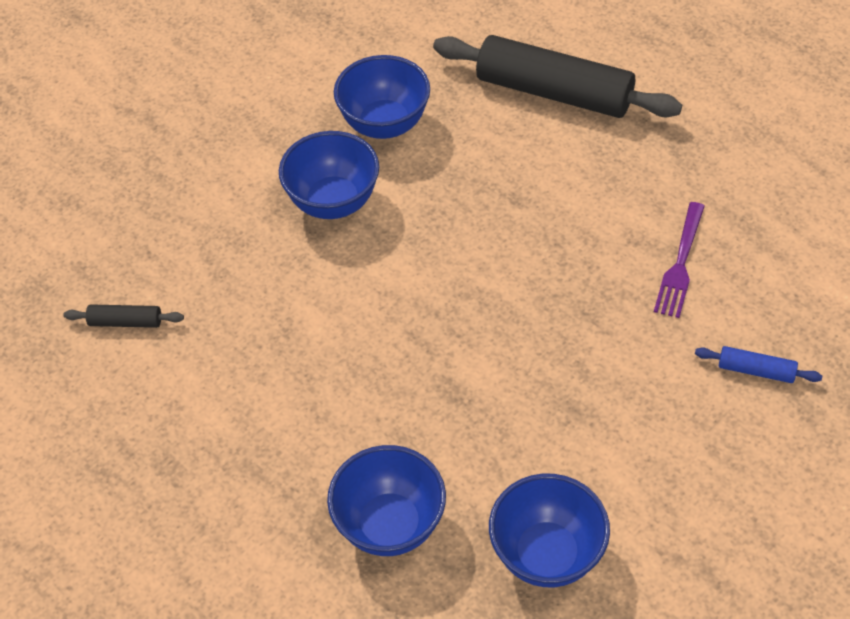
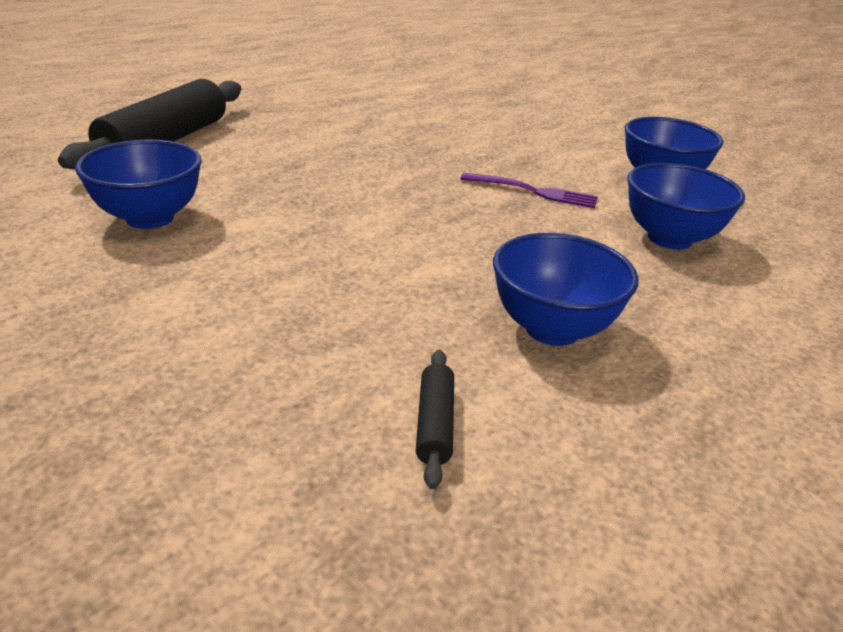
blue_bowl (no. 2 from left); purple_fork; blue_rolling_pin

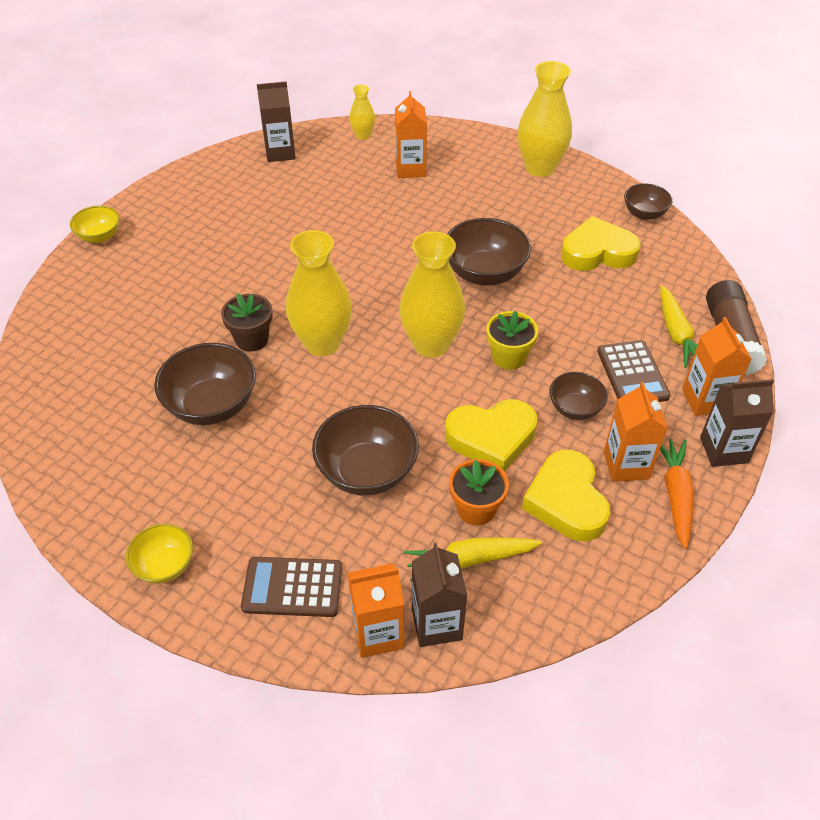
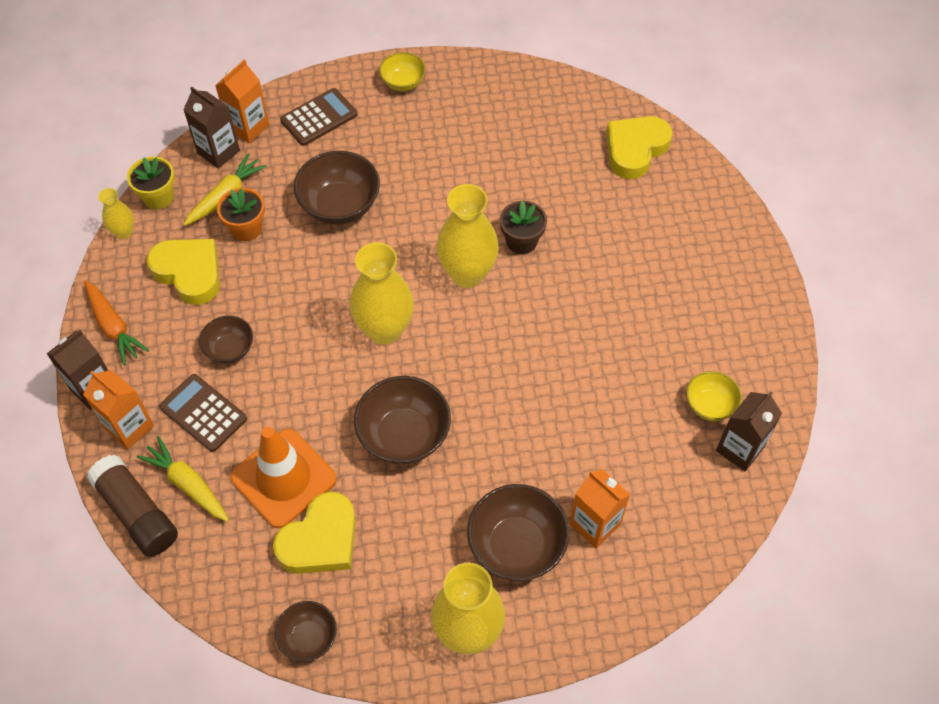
yellow_vase (no. 1 from left); yellow_bowl (no. 2 from left); yellow_flower_pot; brown_bowl (no. 5 from left); orange_carton (no. 3 from left in the first image); yellow_heart (no. 3 from left); orange_traffic_cone

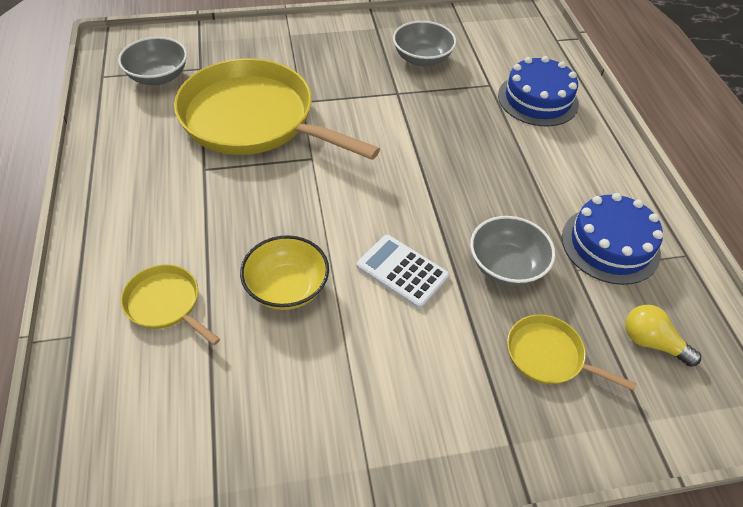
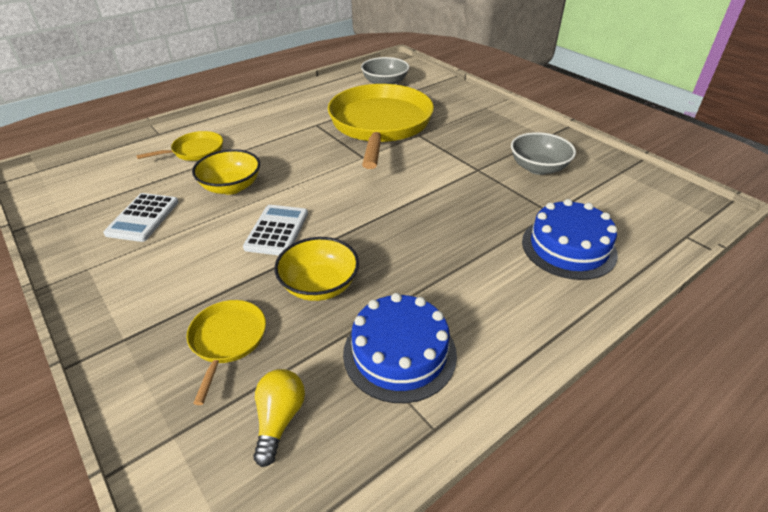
yellow_bowl (no. 2 from left); yellow_pan (no. 1 from left); white_calculator (no. 1 from left)

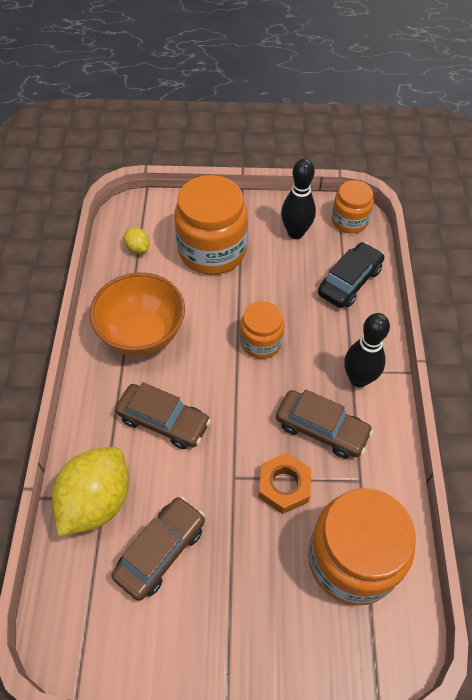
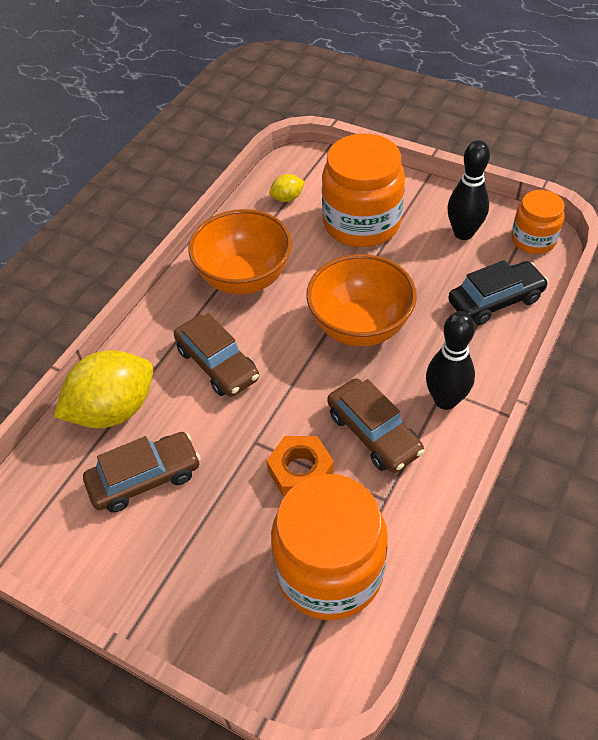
yellow_lemon (no. 2 from left); orange_bowl (no. 2 from left)

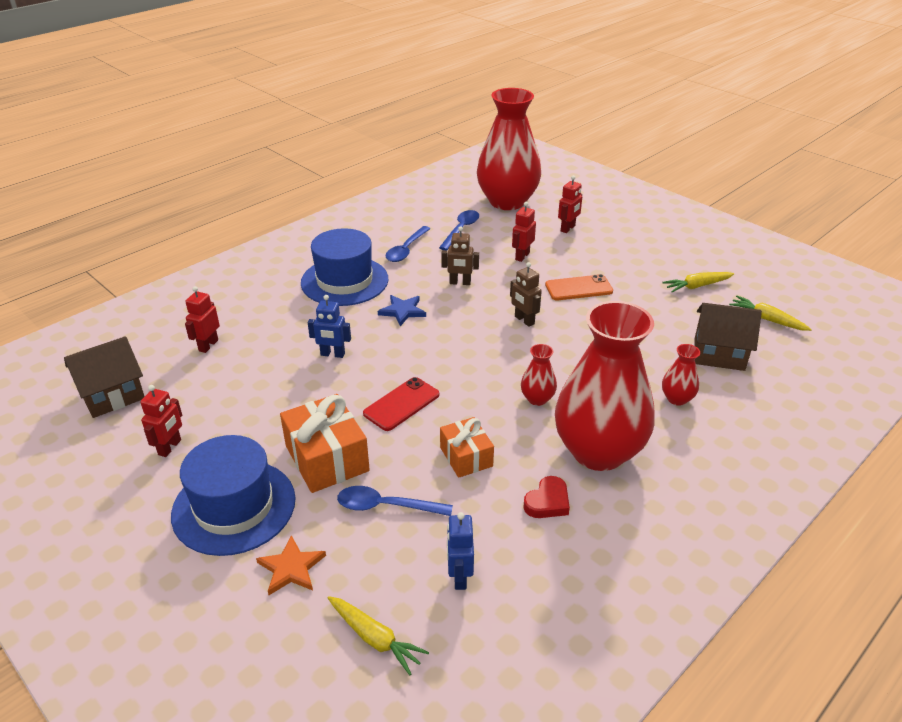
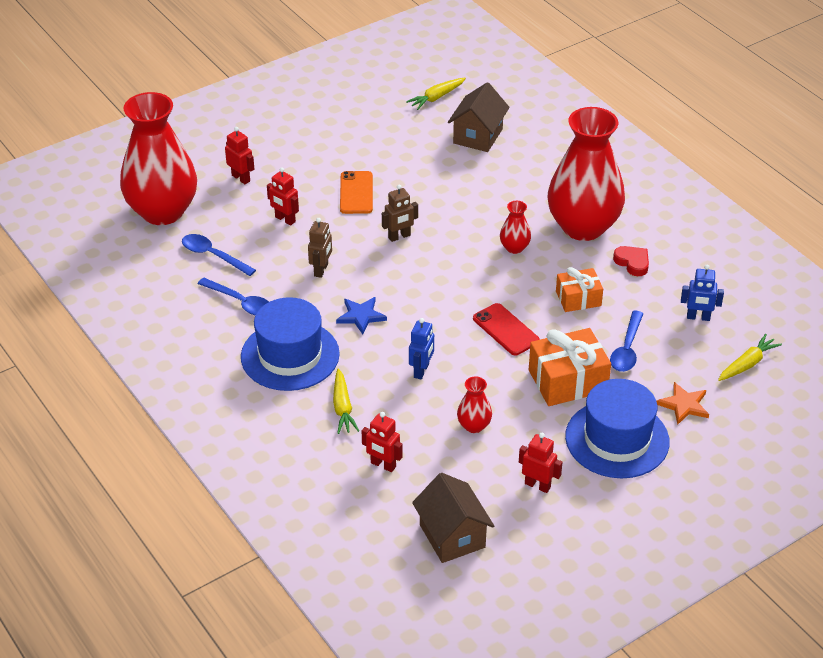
yellow_carrot (no. 1 from left); red_vase (no. 2 from left)

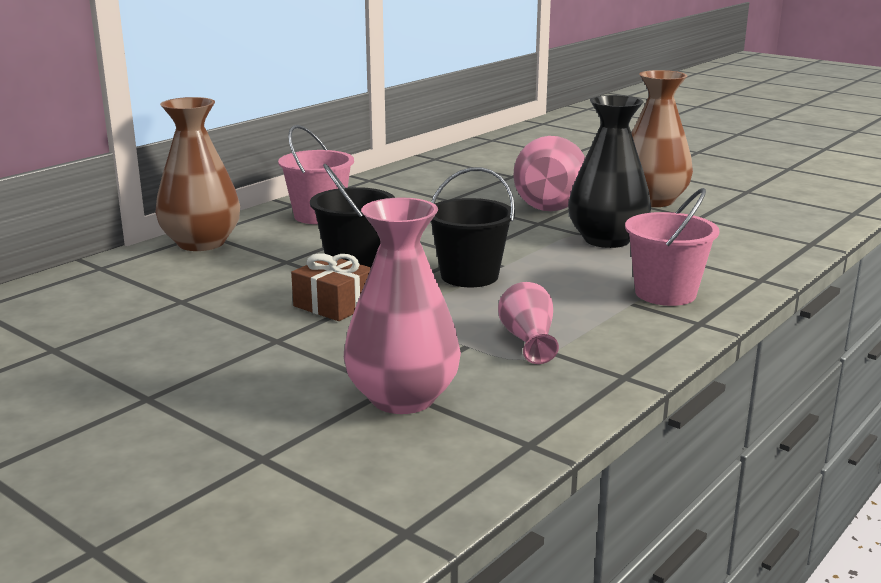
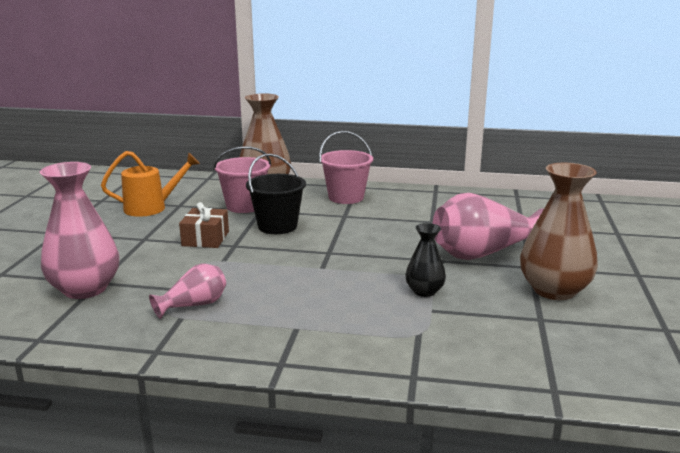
black_vase; black_bucket (no. 2 from left in the first image); pink_bucket (no. 1 from left); orange_watering_can

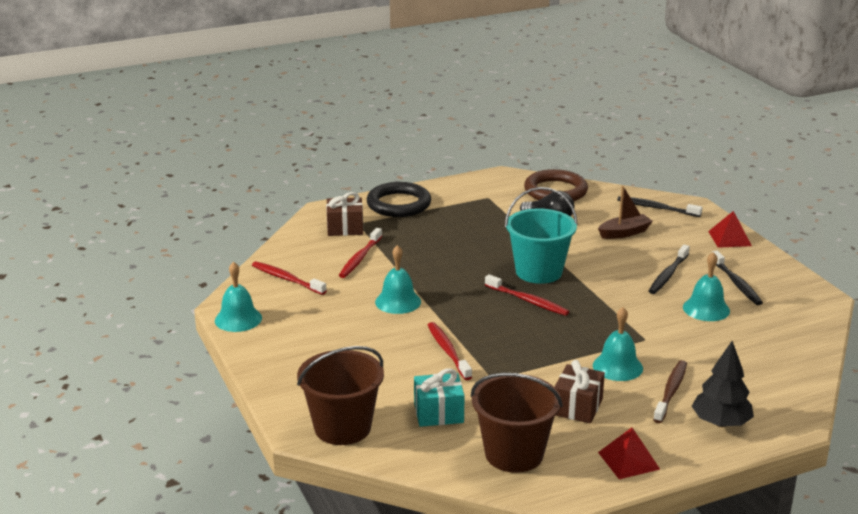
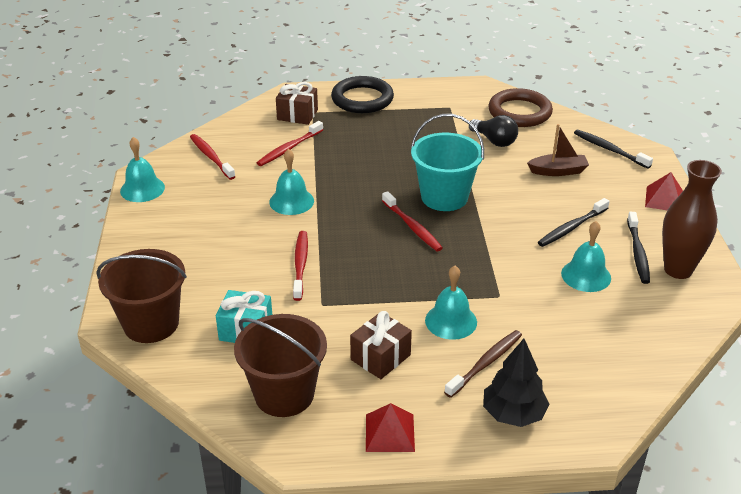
brown_vase

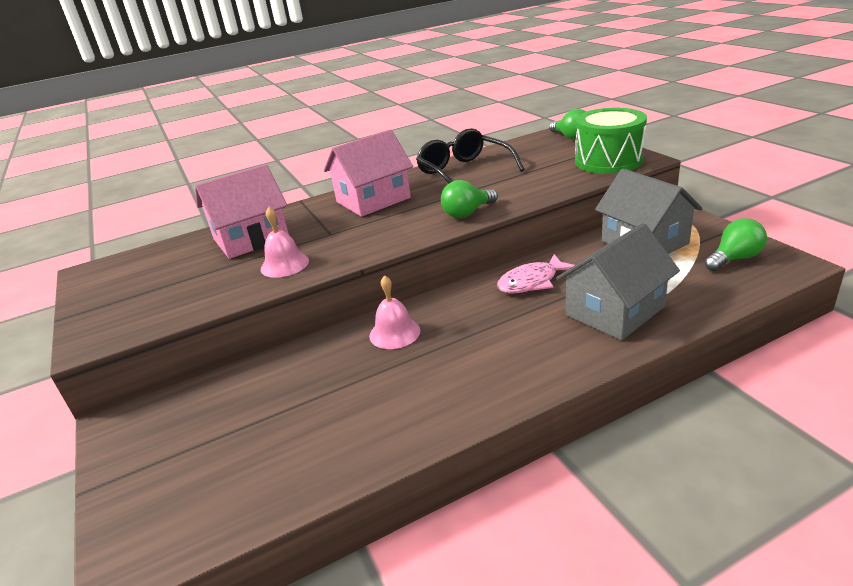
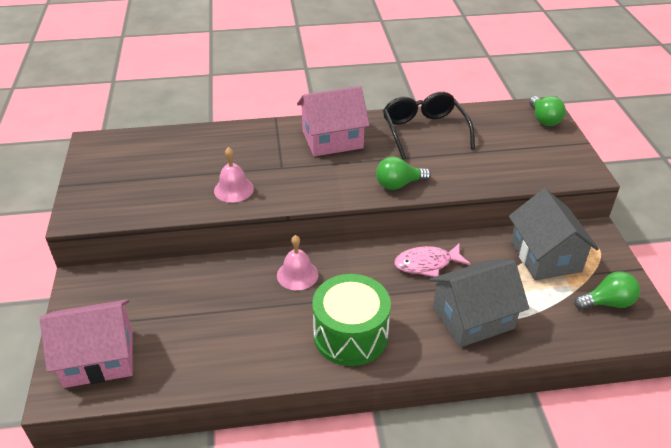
green_drum; pink_house (no. 1 from left)

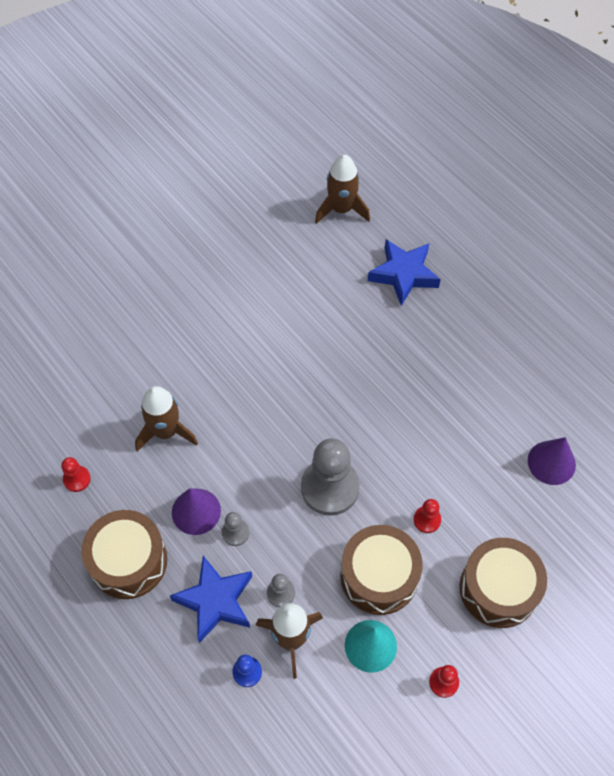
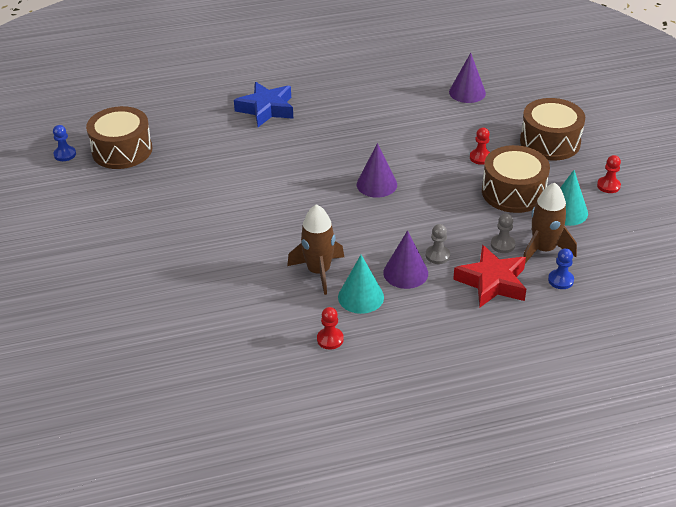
brown_rocket (no. 3 from left in the first image); grey_pawn (no. 3 from left in the first image); brown_drum (no. 1 from left); red_star; blue_pawn (no. 1 from left); purple_cone (no. 1 from left); turquoise_cone (no. 1 from left)

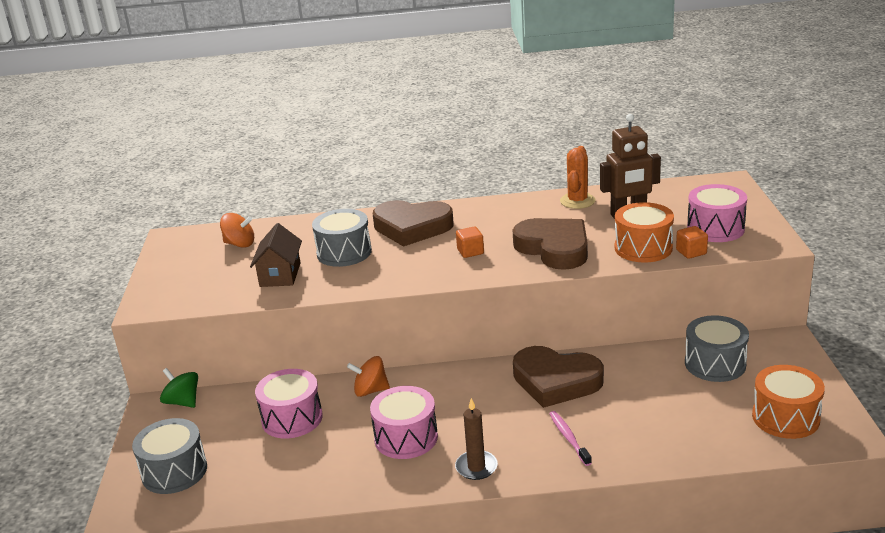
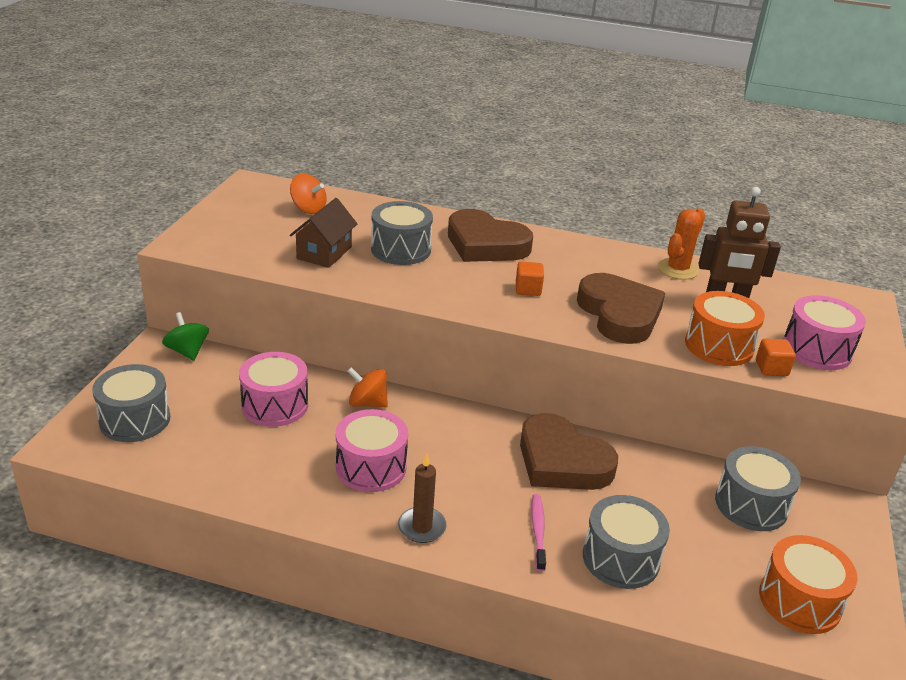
grey_drum (no. 3 from left)

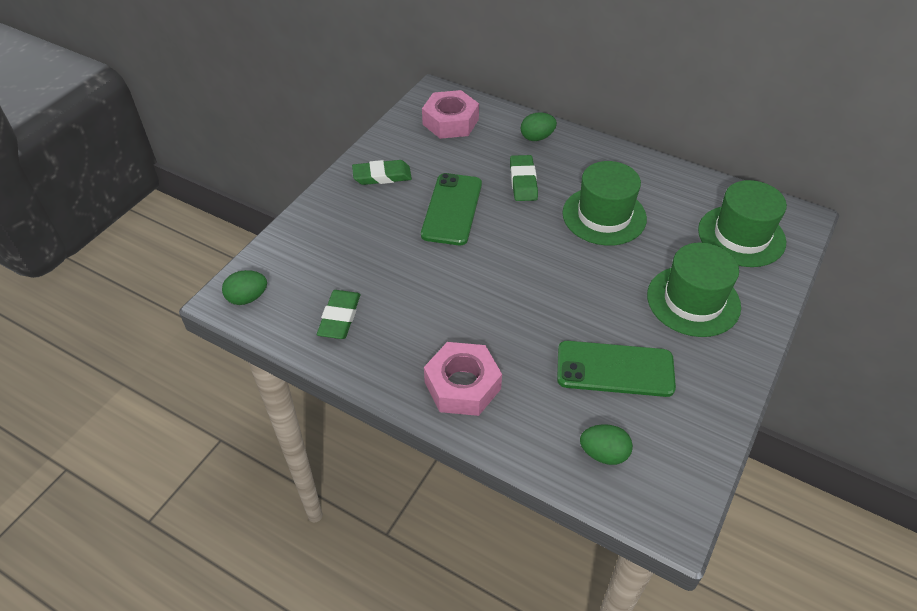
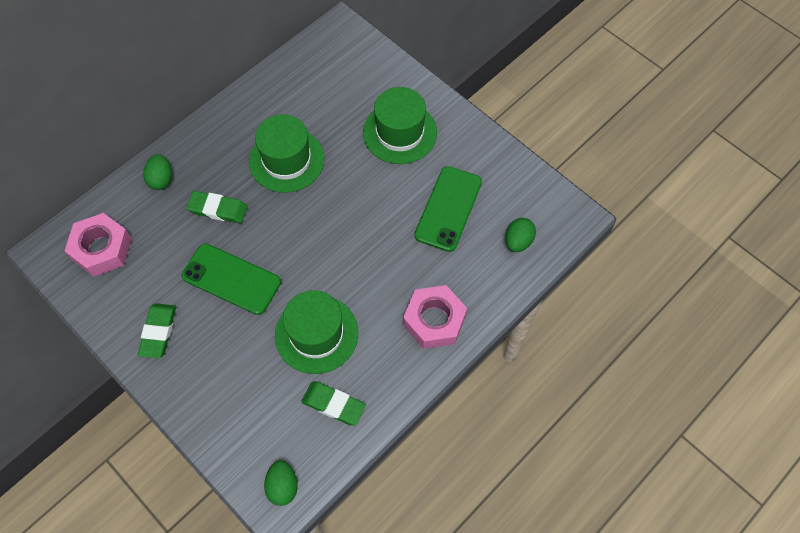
green_hat (no. 2 from left)

